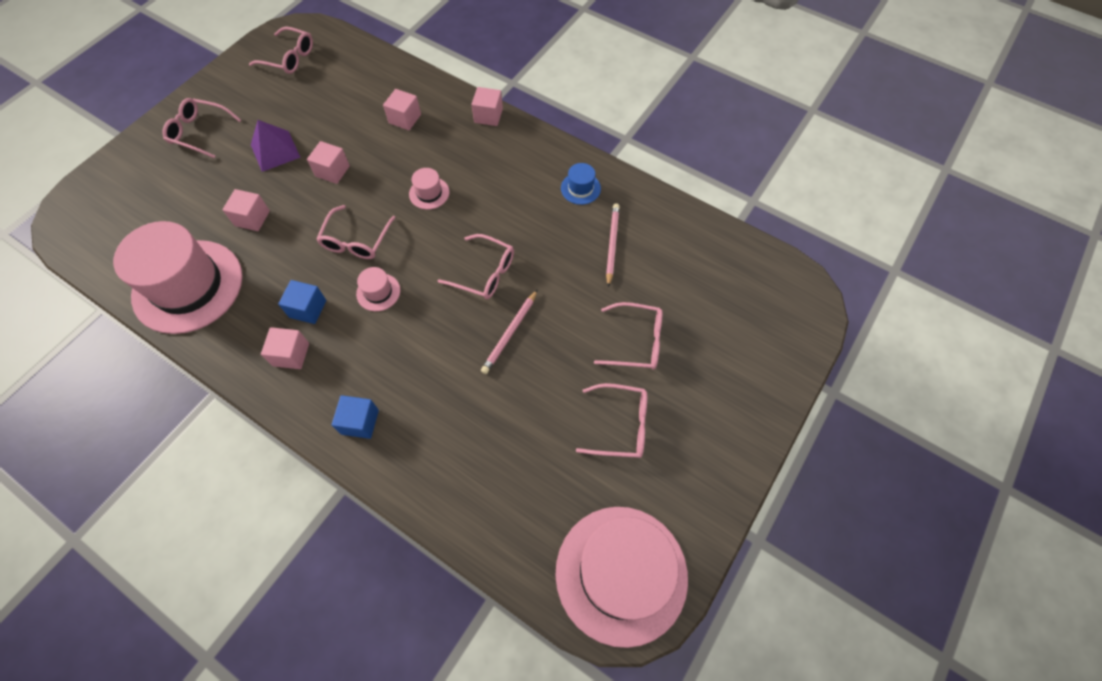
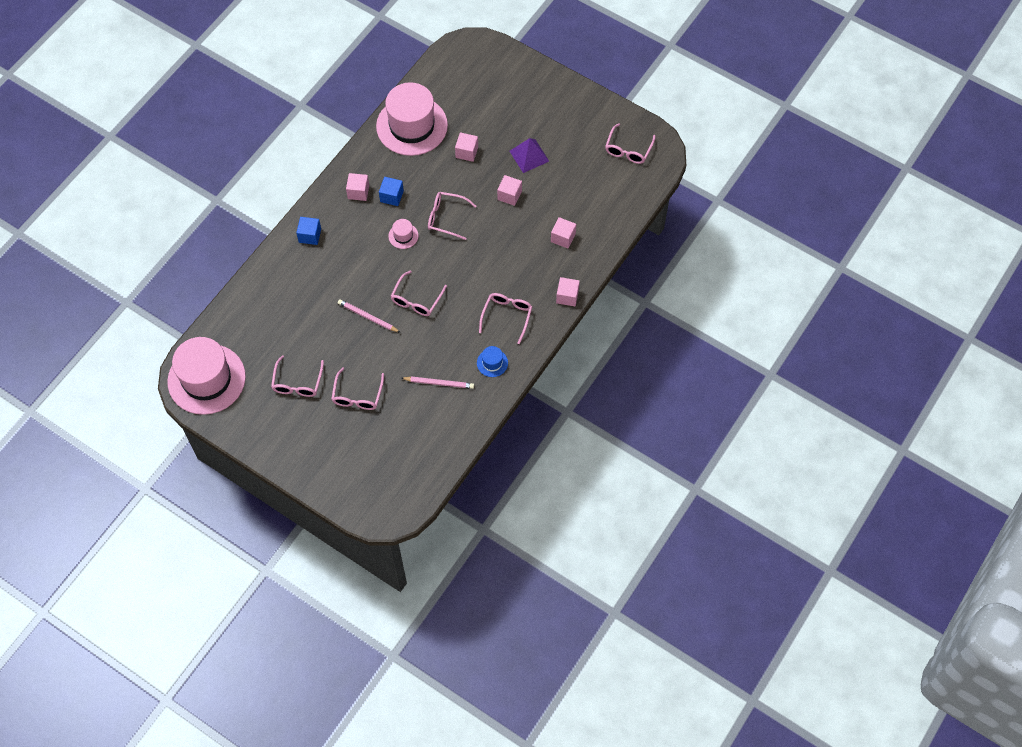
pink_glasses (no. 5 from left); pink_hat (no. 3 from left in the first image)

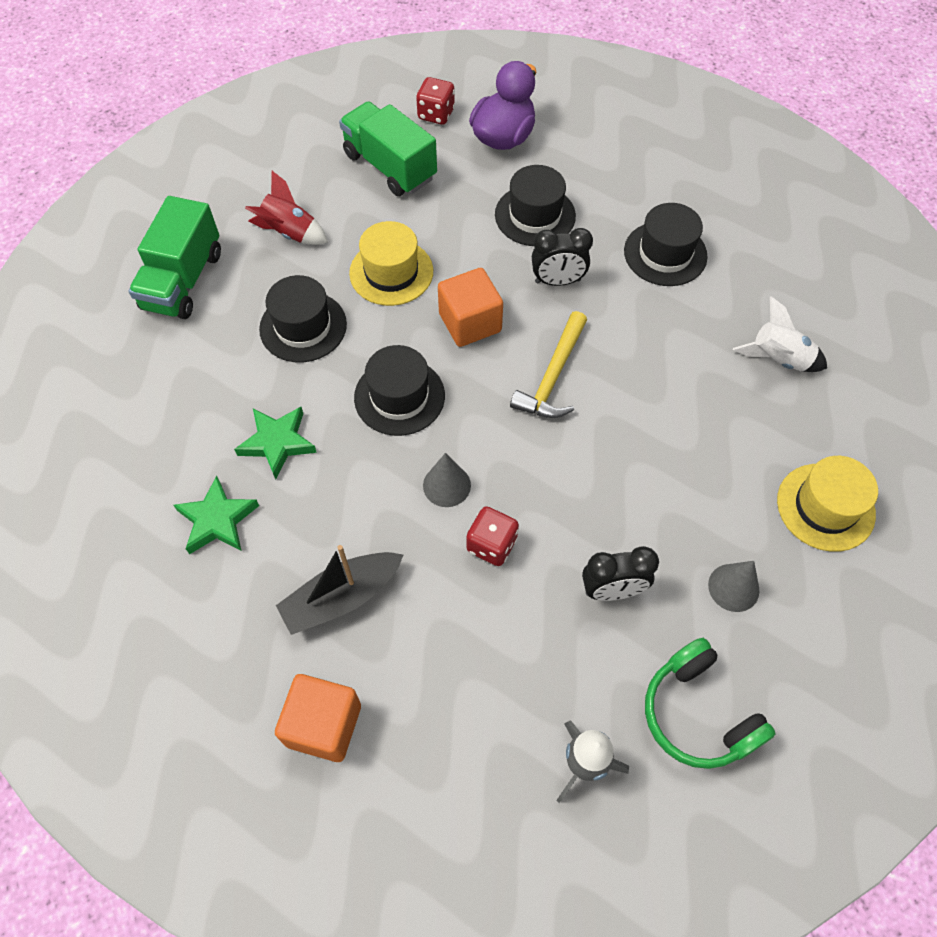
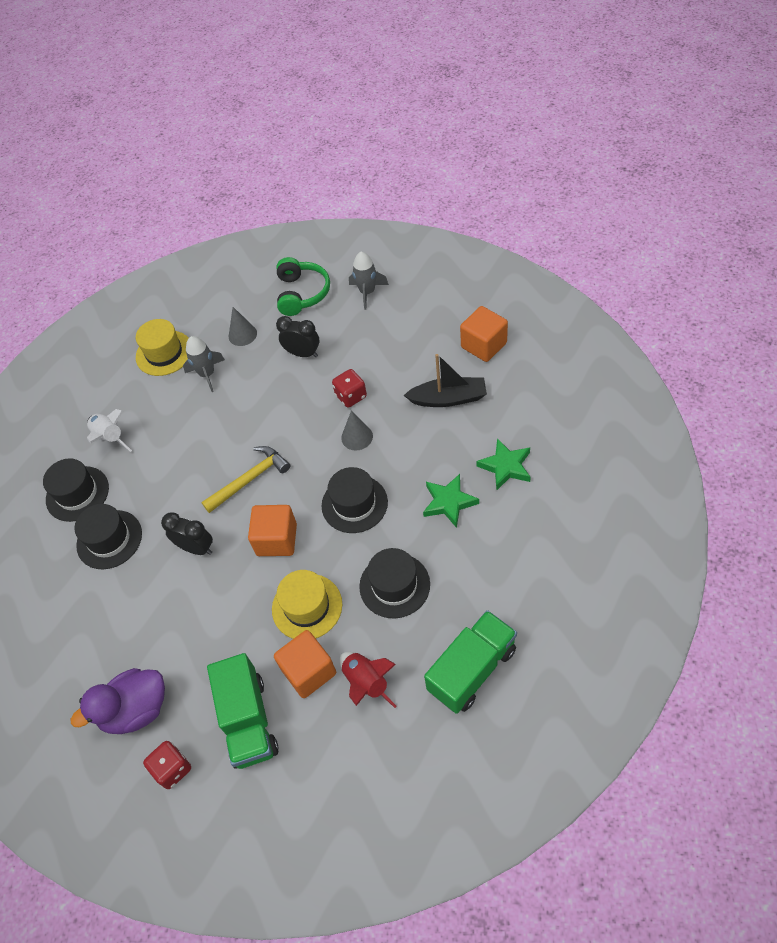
black_hat (no. 1 from left); grey_rocket (no. 1 from left); orange_cube (no. 2 from left)

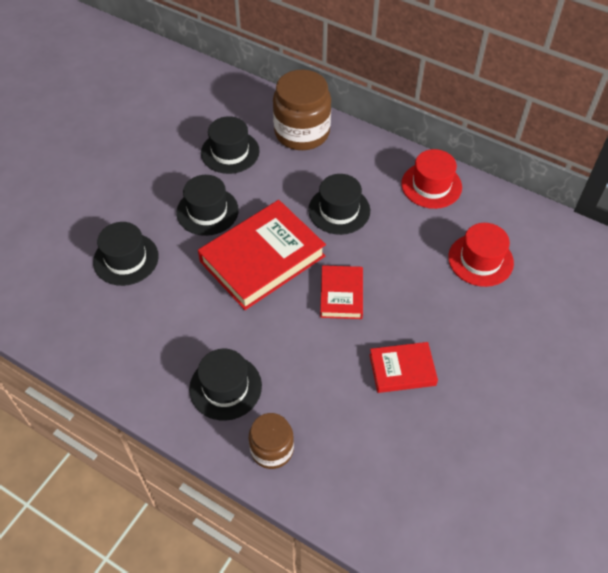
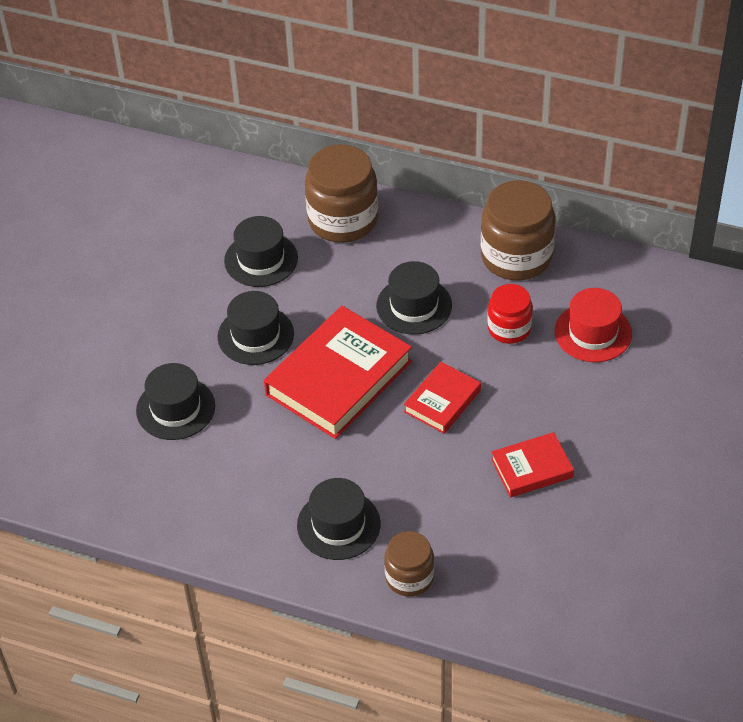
brown_jar (no. 3 from left); red_book (no. 2 from left); red_jar

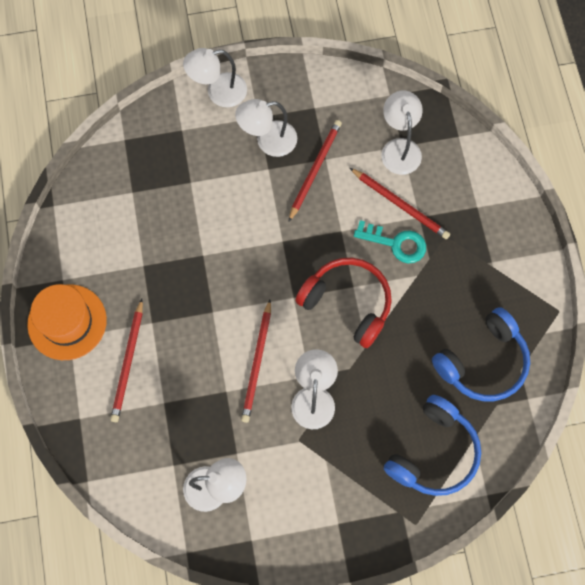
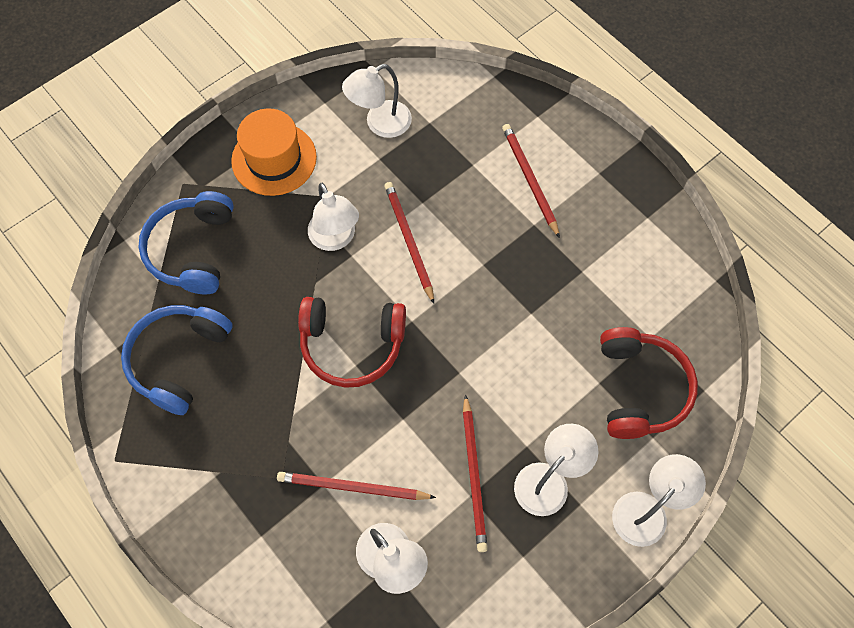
turquoise_key; orange_hat; red_headphones (no. 2 from left)

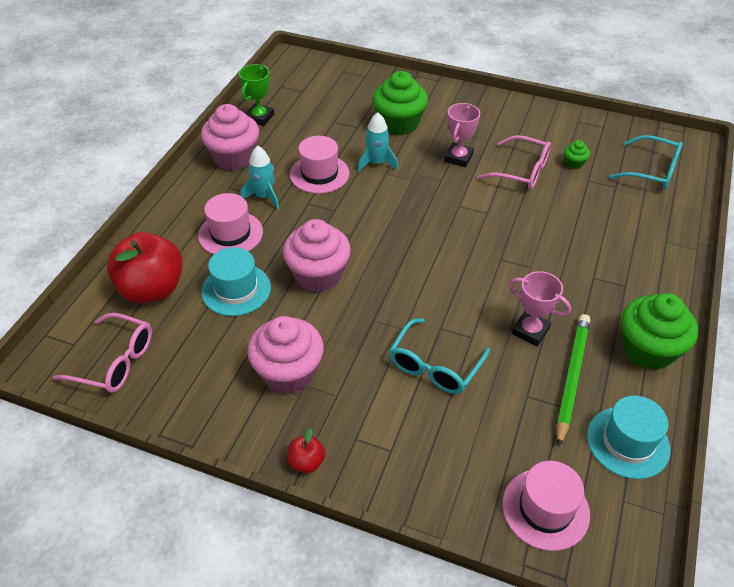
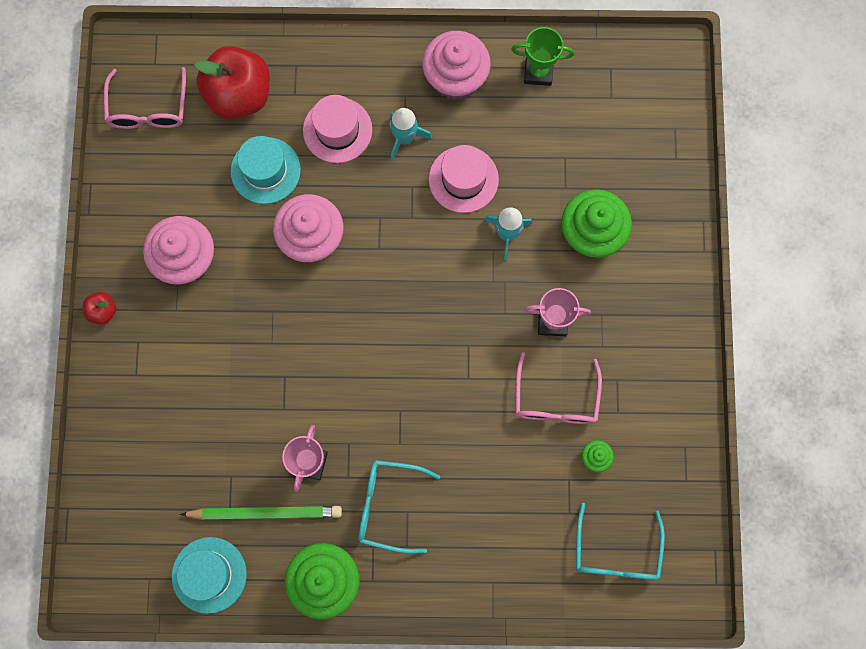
turquoise_glasses (no. 1 from left); pink_hat (no. 3 from left in the first image)

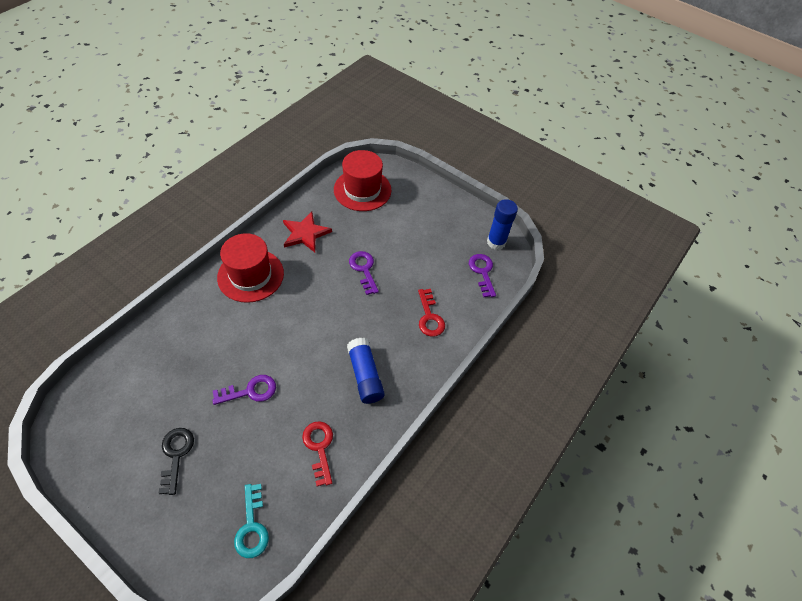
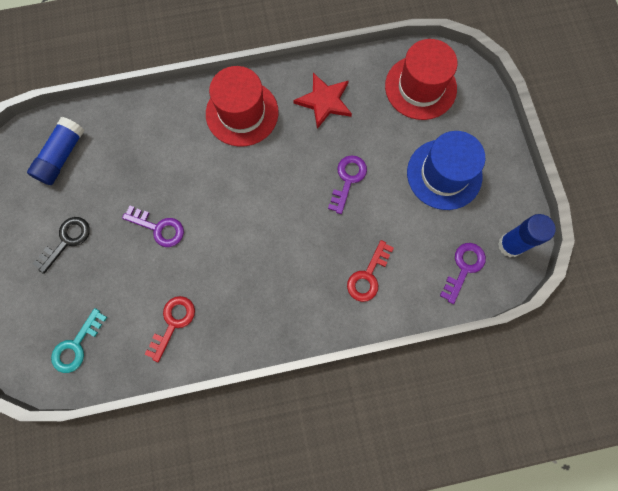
blue_glue_stick (no. 1 from left); blue_hat

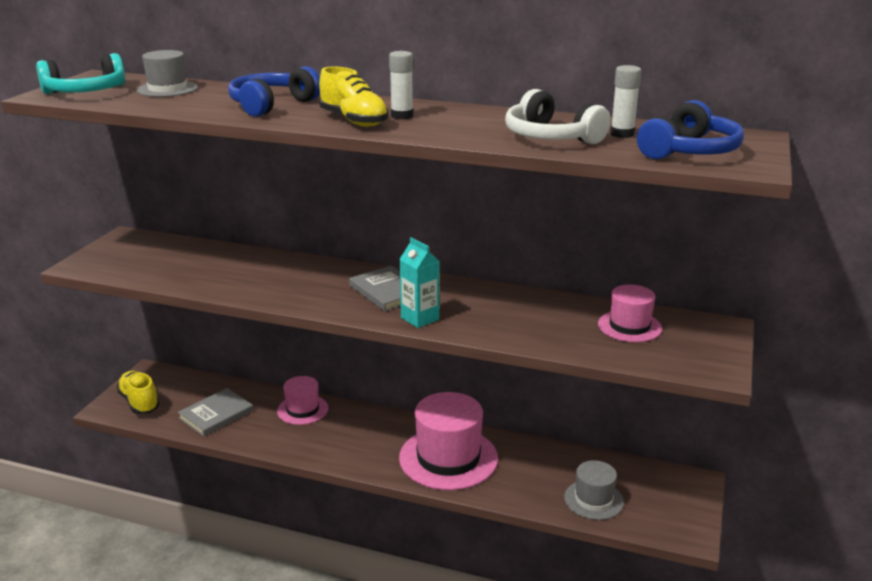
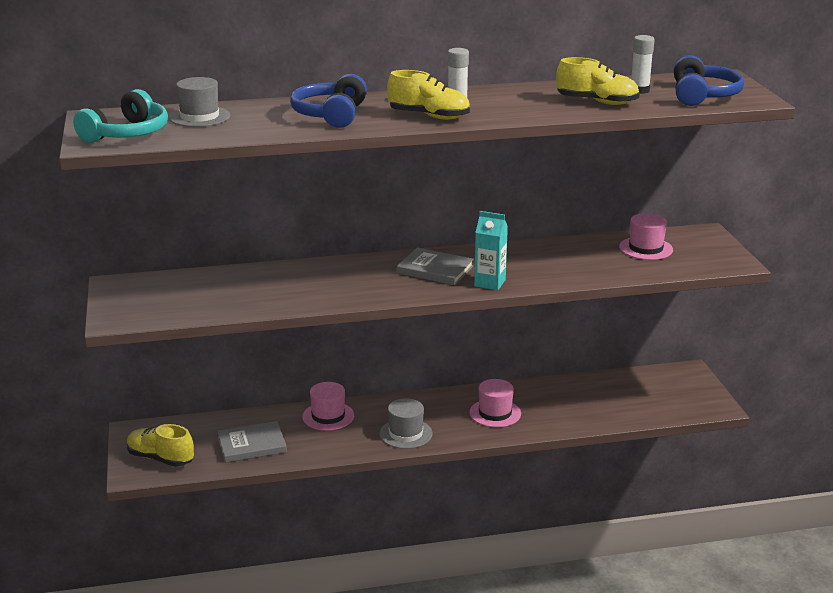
yellow_shoe (no. 3 from left); grey_book (no. 1 from left); pink_hat (no. 2 from left); grey_hat (no. 2 from left)

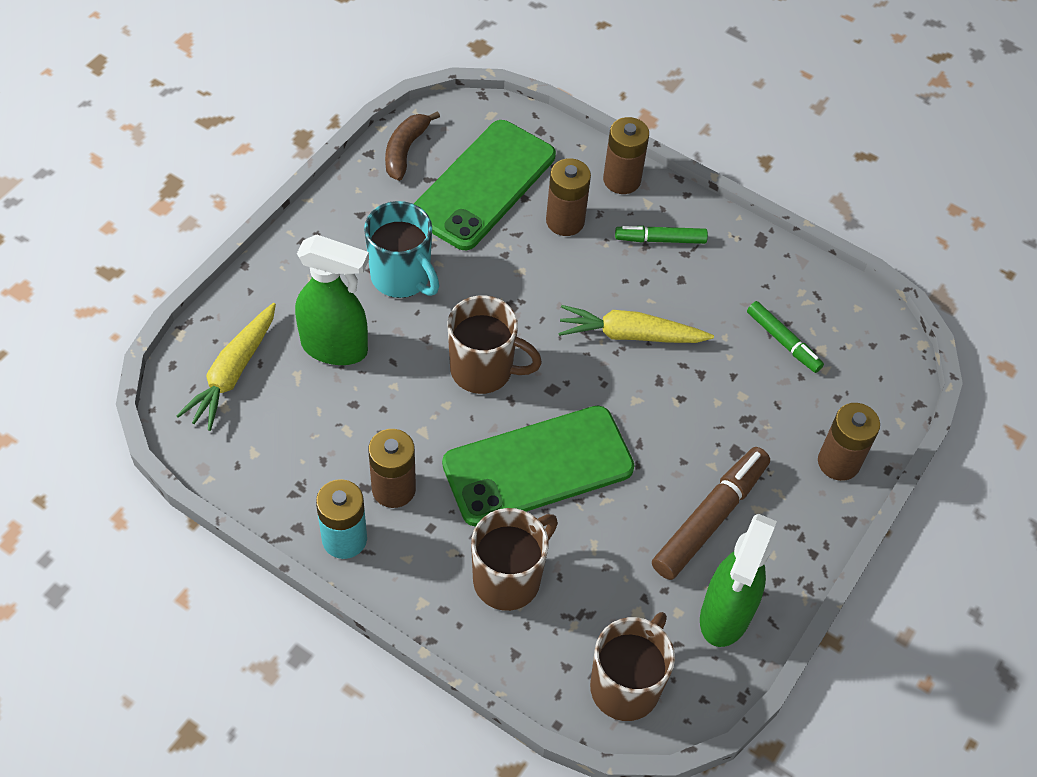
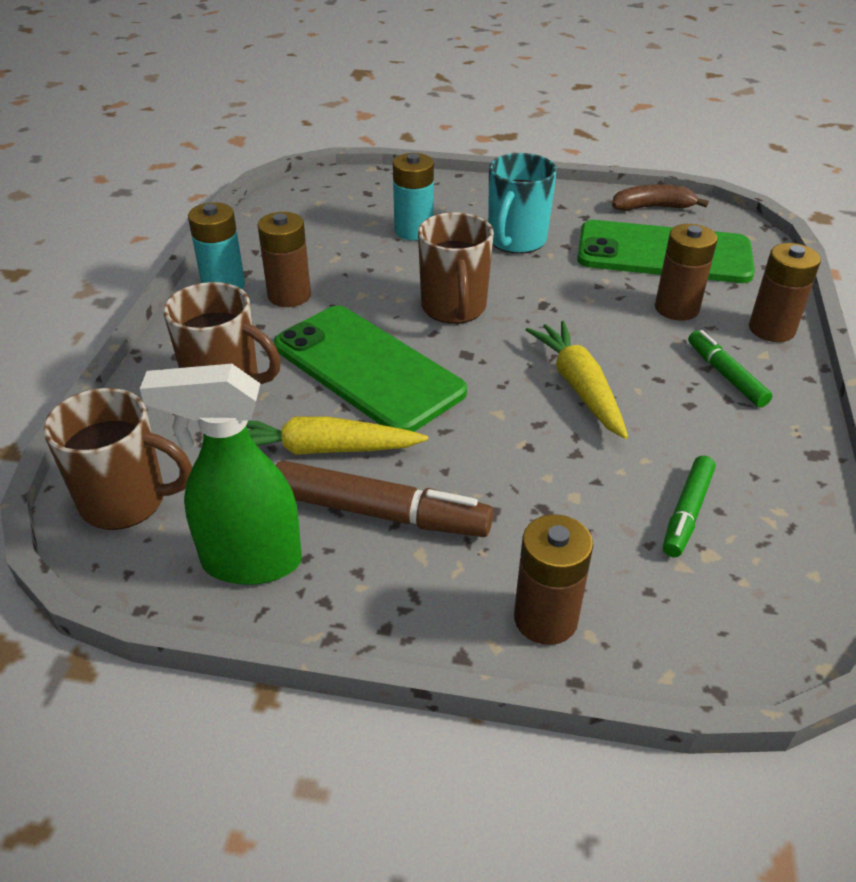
turquoise_battery (no. 2 from left); yellow_carrot (no. 1 from left)

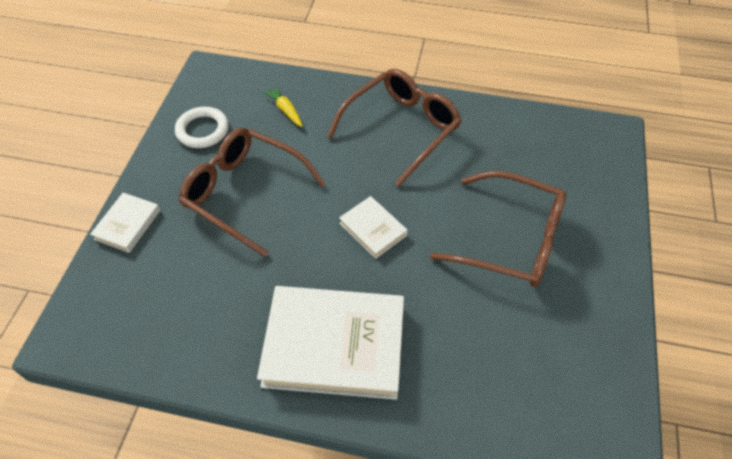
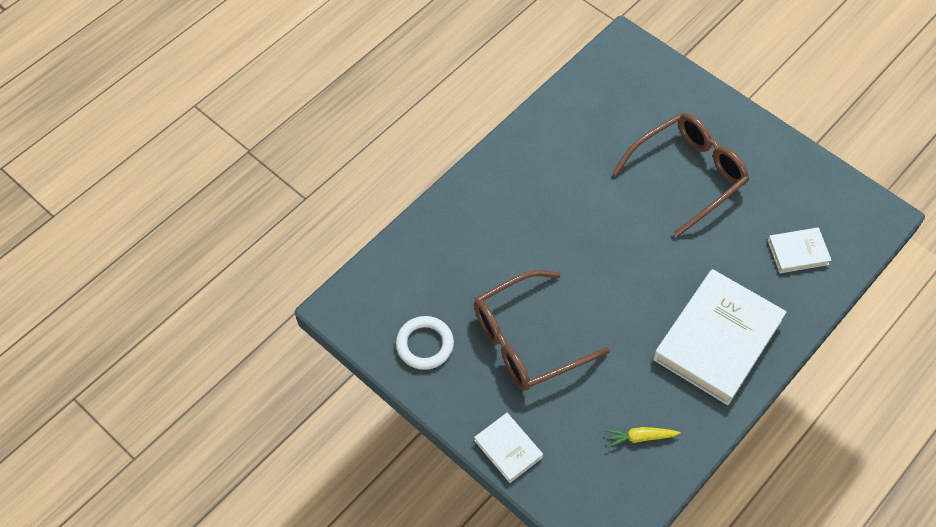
brown_glasses (no. 2 from left in the first image); yellow_carrot; white_book (no. 3 from left)

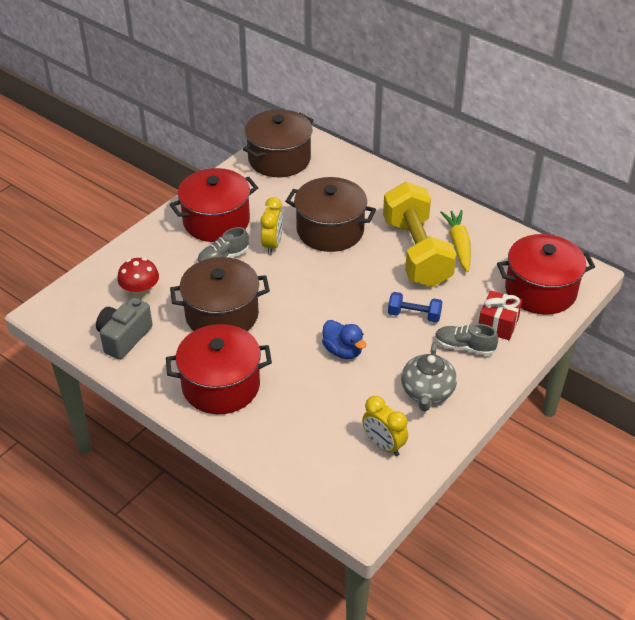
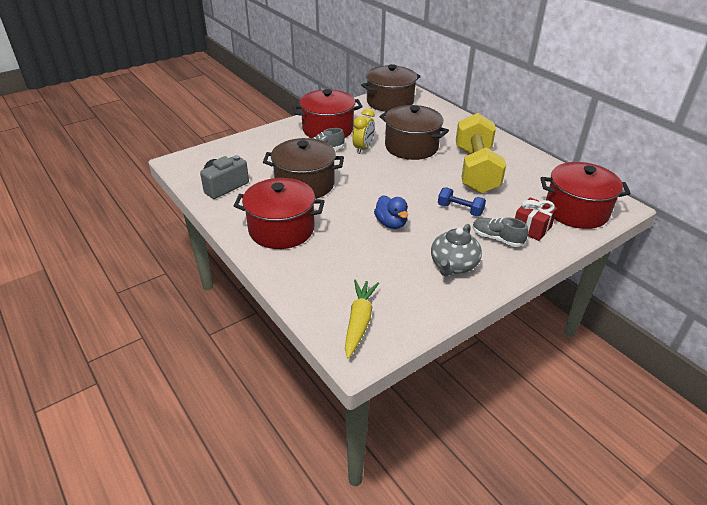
yellow_carrot; red_mushroom; yellow_clock (no. 2 from left in the first image)

